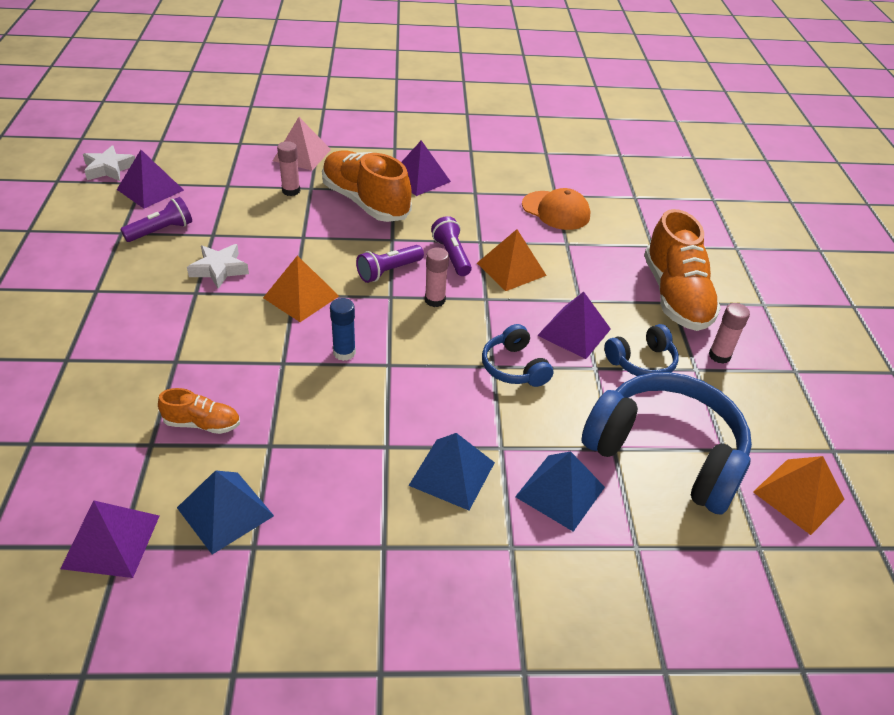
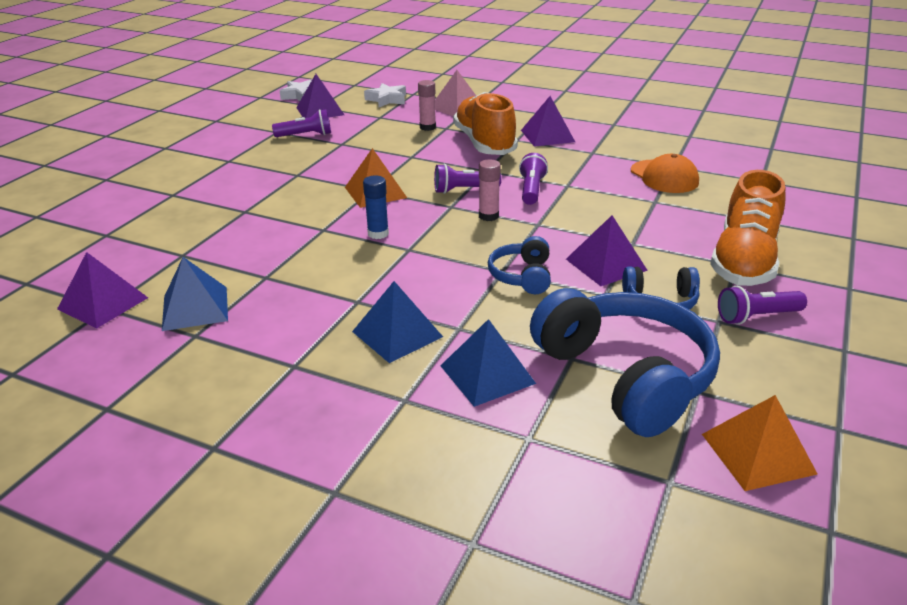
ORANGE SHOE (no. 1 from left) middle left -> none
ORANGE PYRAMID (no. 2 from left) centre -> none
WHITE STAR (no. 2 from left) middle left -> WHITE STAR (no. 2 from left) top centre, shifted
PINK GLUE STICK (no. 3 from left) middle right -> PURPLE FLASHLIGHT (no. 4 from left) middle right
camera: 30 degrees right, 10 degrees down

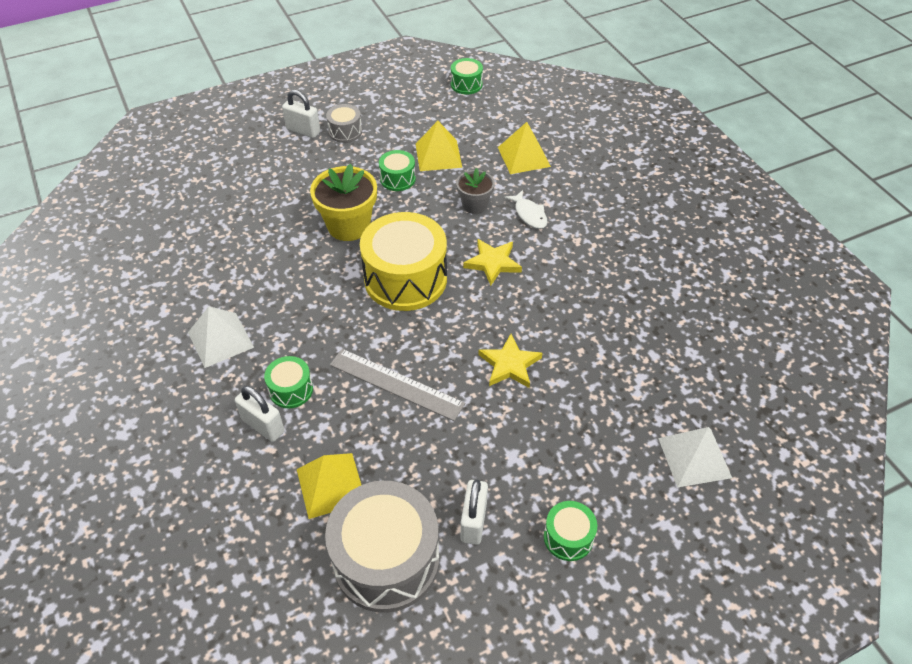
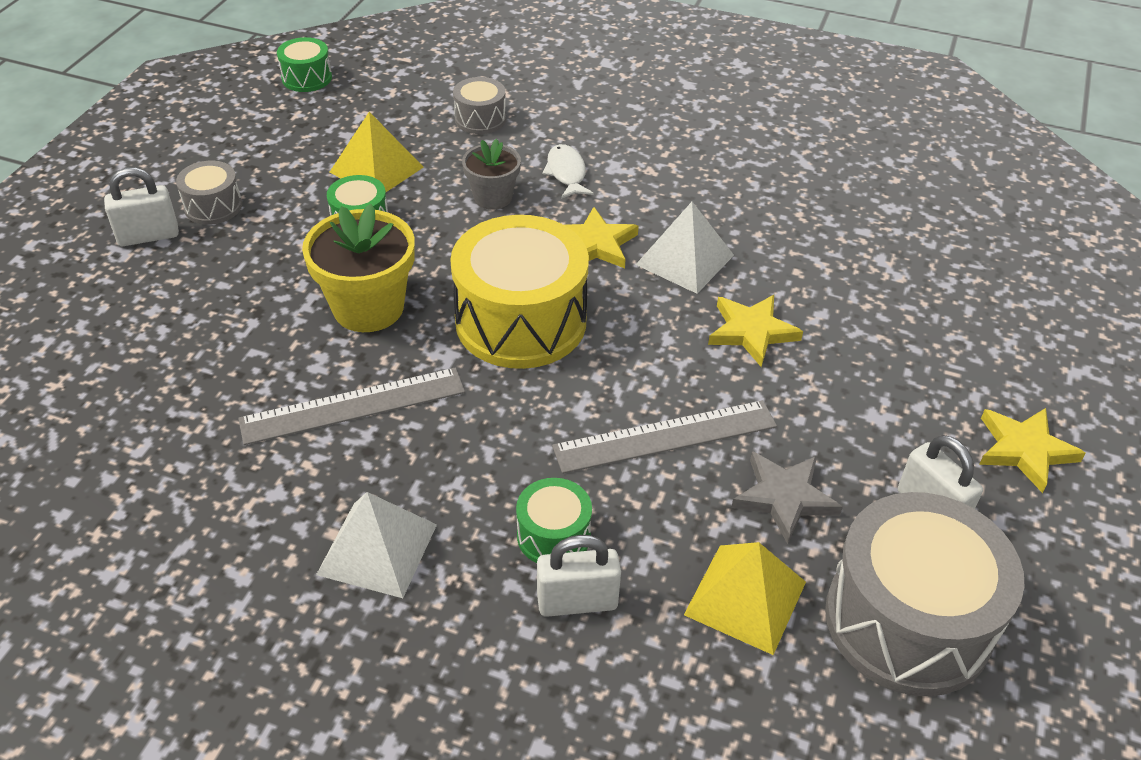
none -> GREY RULER (no. 1 from left) middle left
none -> GREY STAR middle right
WHITE PYRAMID (no. 2 from left) bottom right -> WHITE PYRAMID (no. 2 from left) top centre, shifted
YELLOW PYRAMID (no. 3 from left) top centre -> GREY DRUM (no. 2 from left) top centre
GREEN DRUM (no. 4 from left) bottom centre -> YELLOW STAR (no. 3 from left) middle right
WHITE FISH top centre, 120 degrees counterclockwise
camera: 45 degrees left, 5 degrees down

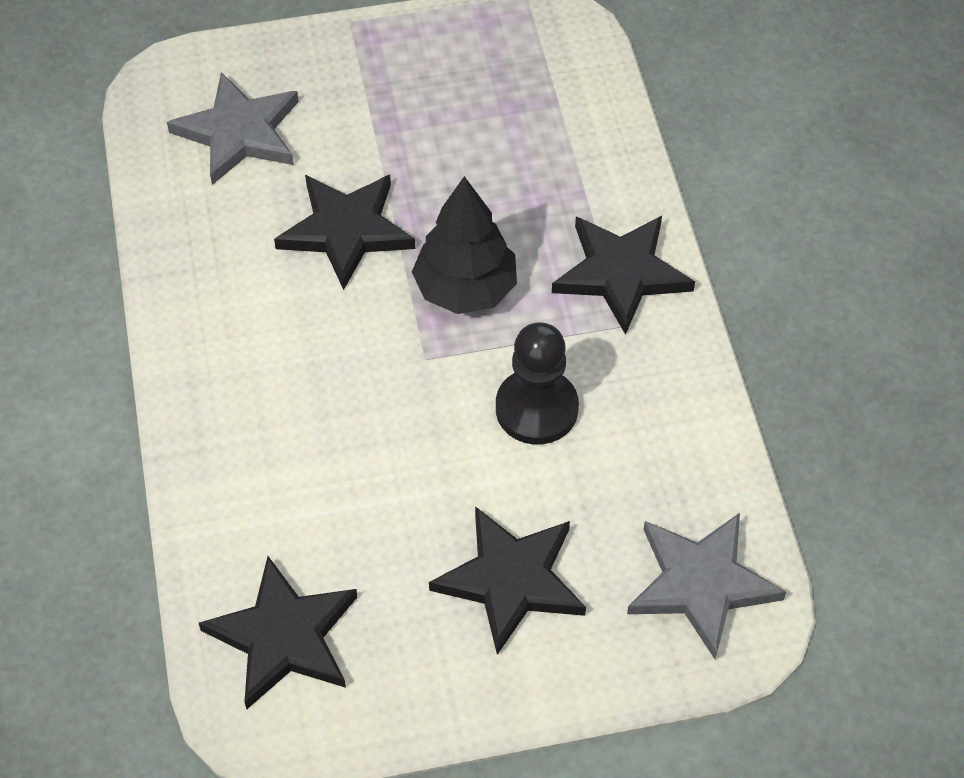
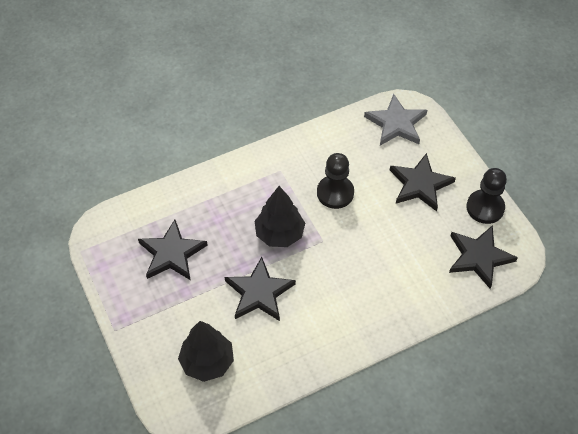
none -> BLACK PAWN (no. 2 from left) middle right
BLACK STAR (no. 4 from left in the first image) centre -> BLACK STAR (no. 1 from left) middle left, shifted
GREY STAR (no. 1 from left) top left -> BLACK TREE (no. 1 from left) bottom centre
camera: 105 degrees left, 0 degrees up

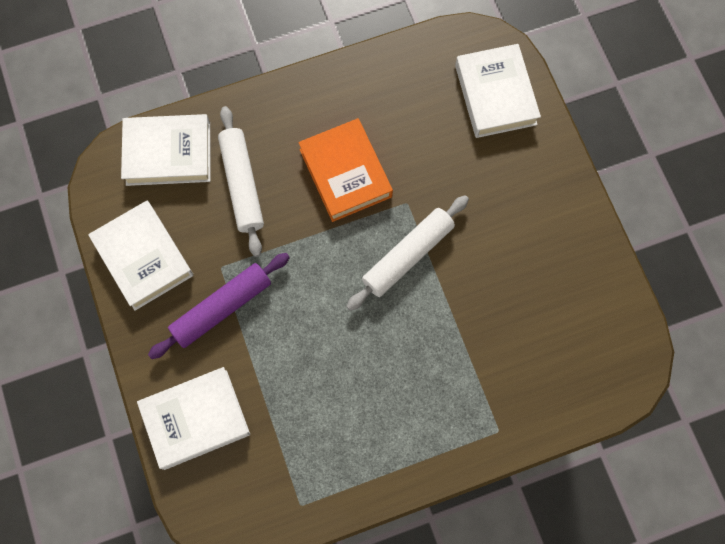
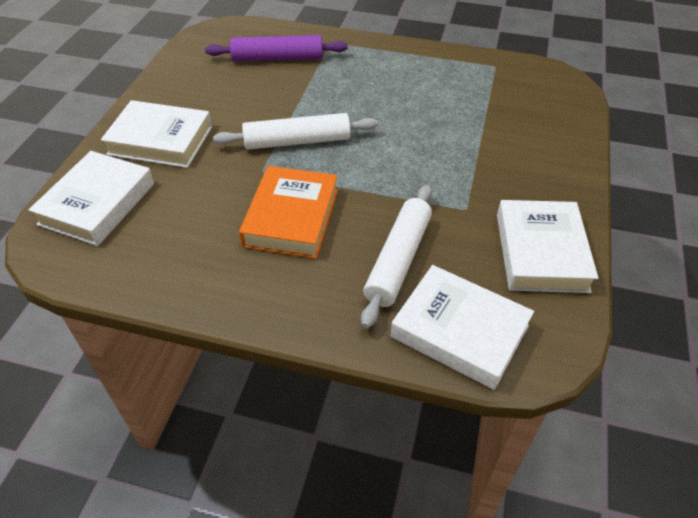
WHITE BOOK (no. 3 from left in the first image) bottom left -> WHITE BOOK (no. 2 from left) top left, shifted
PURPLE ROLLING PIN middle left -> PURPLE ROLLING PIN top centre, shifted
camera: 145 degrees left, 25 degrees down

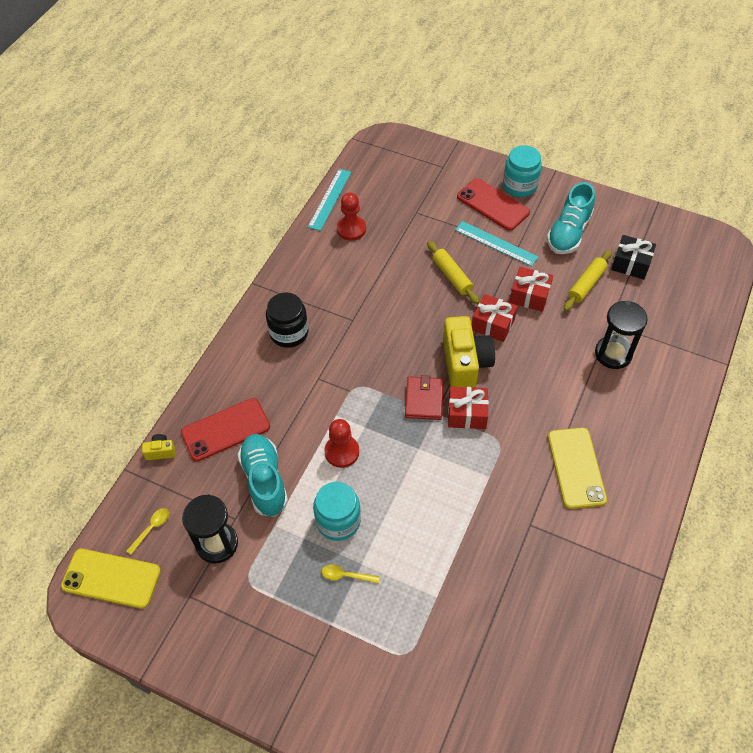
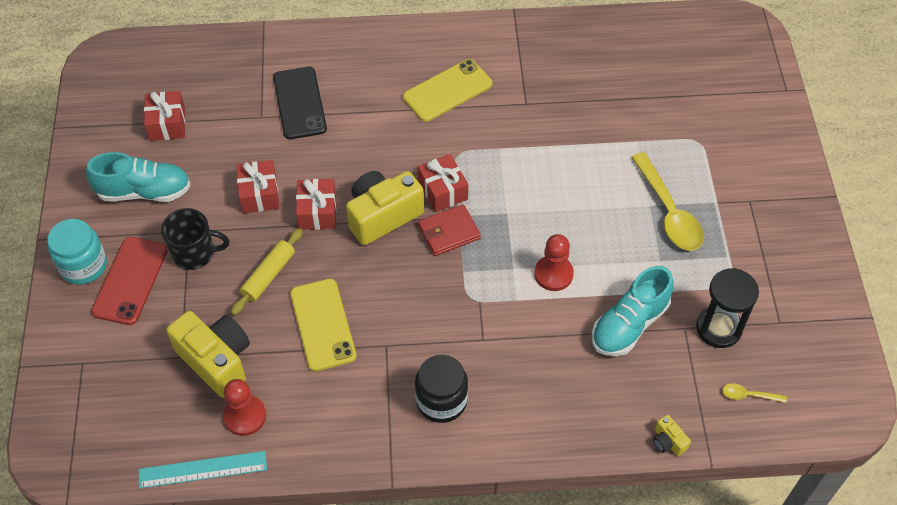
RED PHONE (no. 1 from left) middle left -> none
TURQUOISE JAR (no. 1 from left) bottom centre -> none
YELLOW ROLLING PIN (no. 2 from left) middle right -> none
none -> YELLOW CAMERA (no. 1 from left) bottom left
YELLOW PHONE (no. 1 from left) bottom left -> YELLOW PHONE (no. 1 from left) centre, shifted
TURQUOISE RULER (no. 2 from left) top centre -> BLACK MUG middle left
BLACK HOURGLASS (no. 2 from left) middle right -> BLACK PHONE top centre
BLACK GIFT middle right -> RED GIFT (no. 1 from left) top left
YELLOW SPOON (no. 2 from left in the first image) bottom centre -> YELLOW SPOON (no. 1 from left) middle right, x2.21
camera: 120 degrees left, 0 degrees up

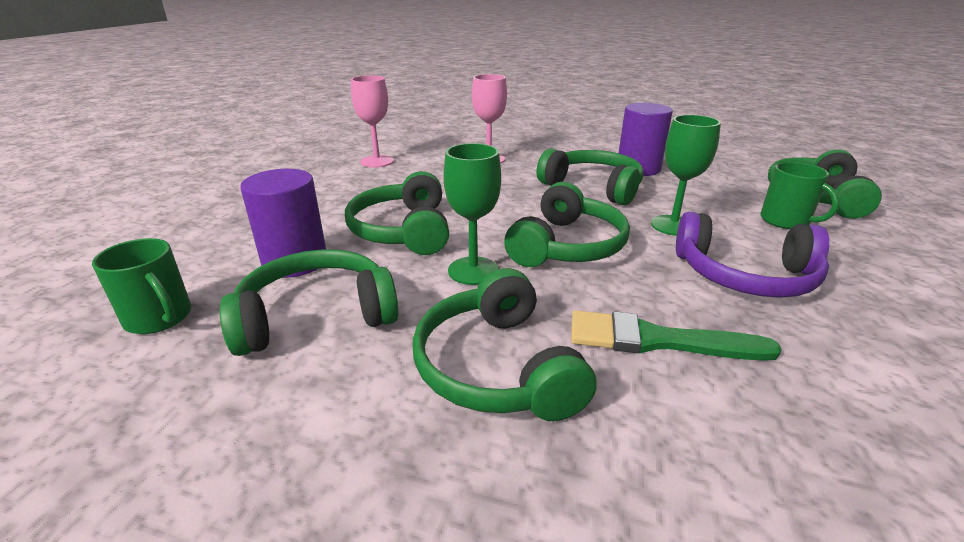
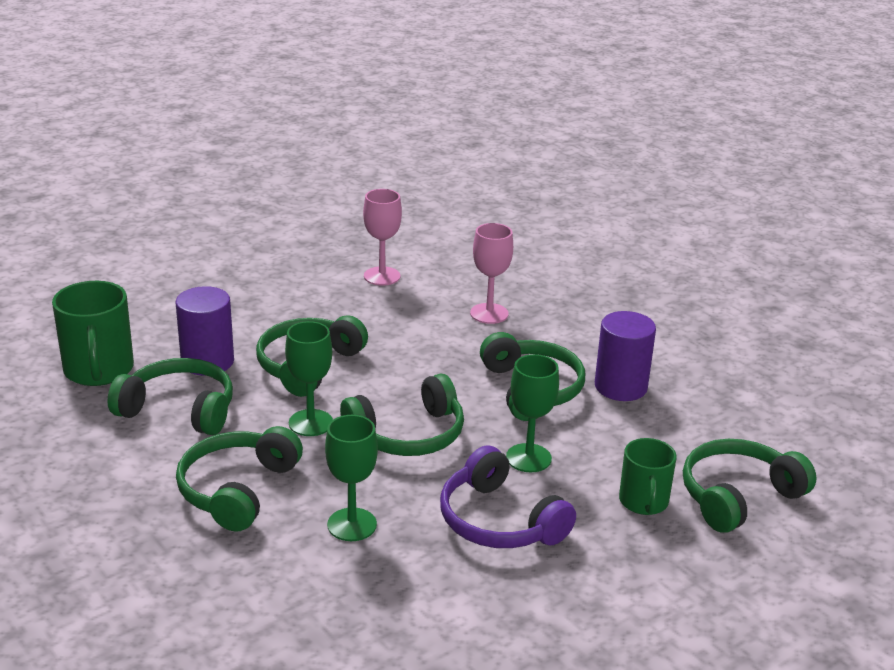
GREEN BRUSH middle right -> GREEN GOBLET (no. 2 from left) bottom centre
GREEN MUG (no. 1 from left) middle left, x1.57
camera: 35 degrees right, 0 degrees up

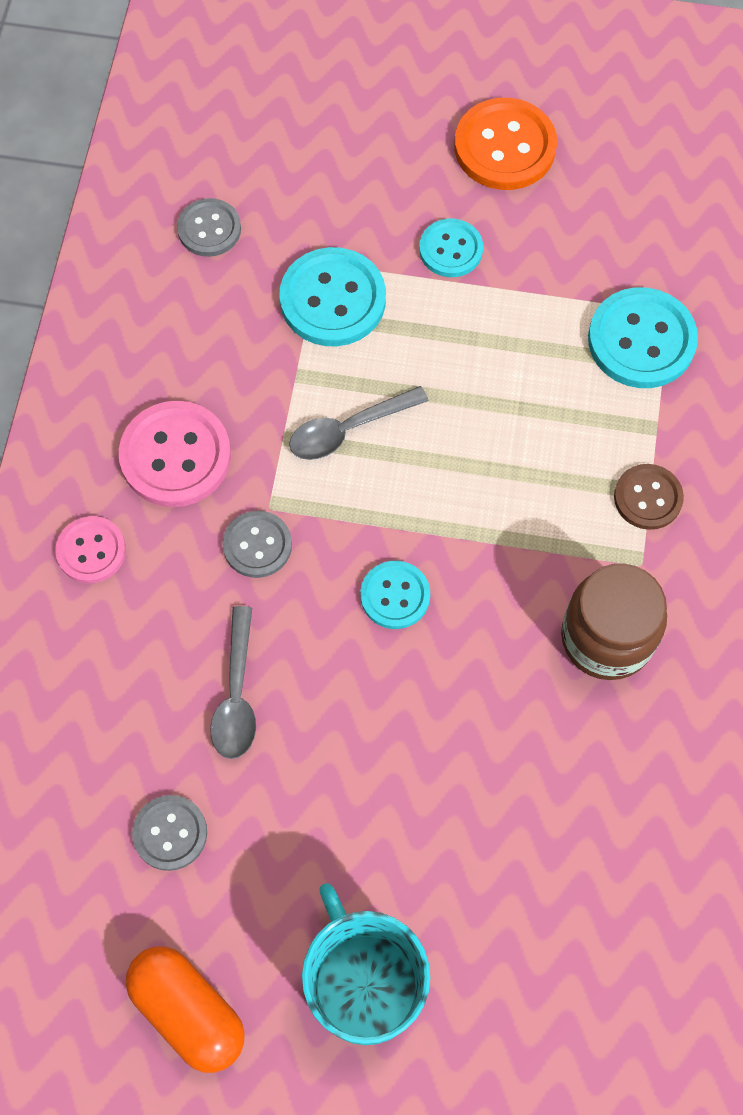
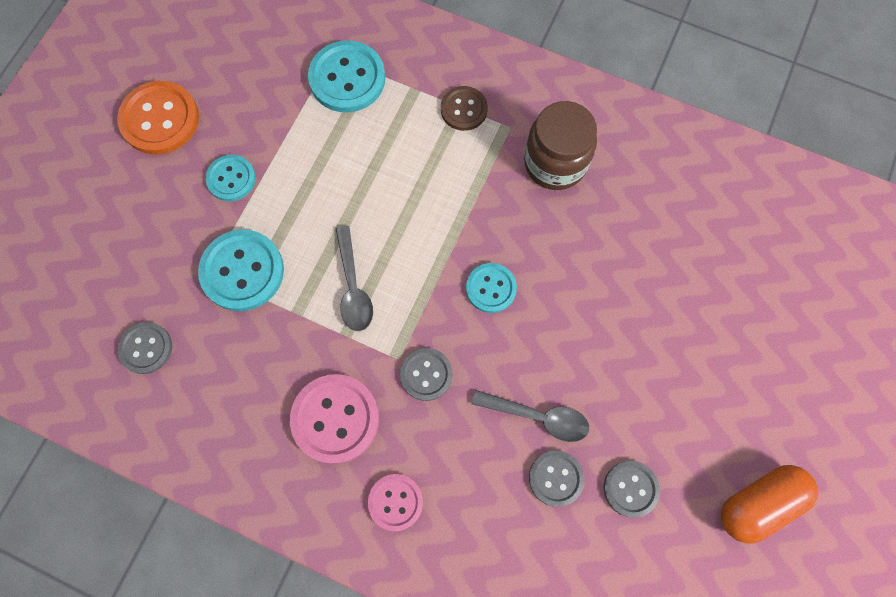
TURQUOISE MUG bottom centre -> none
none -> GREY BUTTON (no. 3 from left) bottom centre
camera: 75 degrees left, 5 degrees up

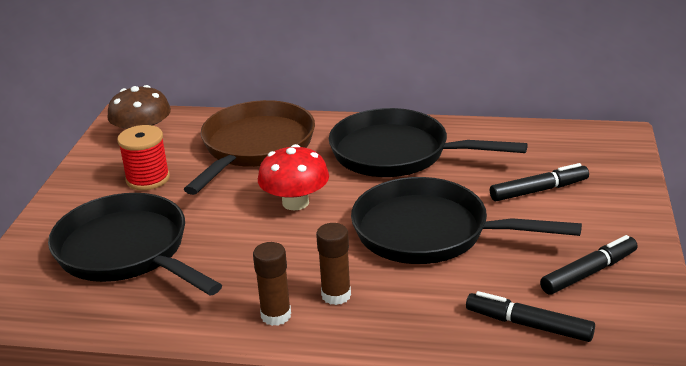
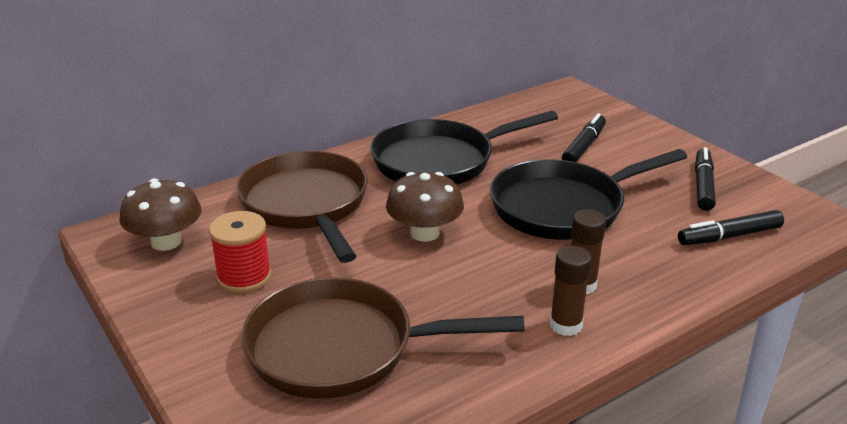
BLACK PAN (no. 1 from left) bottom left -> BROWN PAN (no. 2 from left) bottom centre
RED MUSHROOM centre -> BROWN MUSHROOM (no. 2 from left) centre
camera: 45 degrees left, 0 degrees up

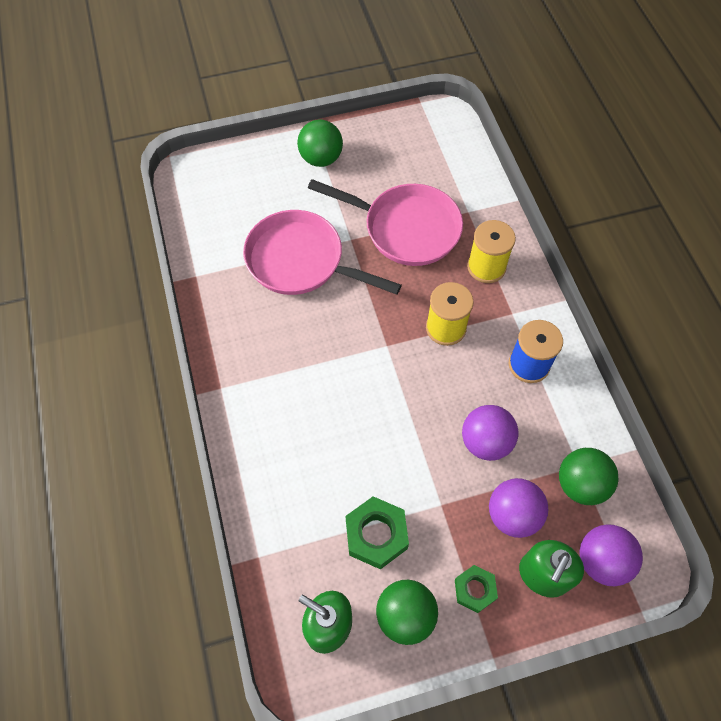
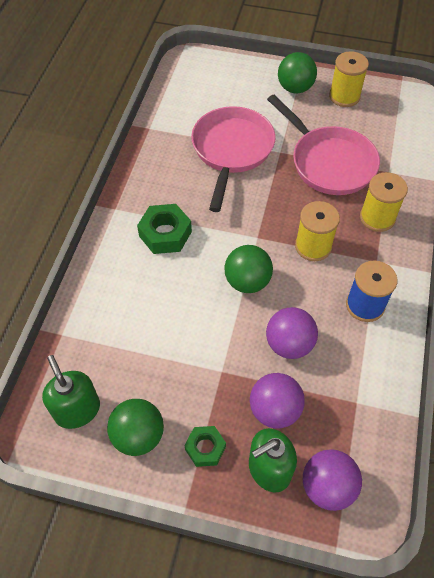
none -> YELLOW SPOOL (no. 2 from left) top right
GREEN NUT (no. 1 from left) bottom centre -> GREEN NUT (no. 1 from left) centre, shifted
GREEN BALL (no. 3 from left in the first image) middle right -> GREEN BALL (no. 2 from left) centre, shifted
PINK PAN (no. 1 from left) centre -> PINK PAN (no. 1 from left) top centre, 45 degrees clockwise
camera: 30 degrees right, 5 degrees down

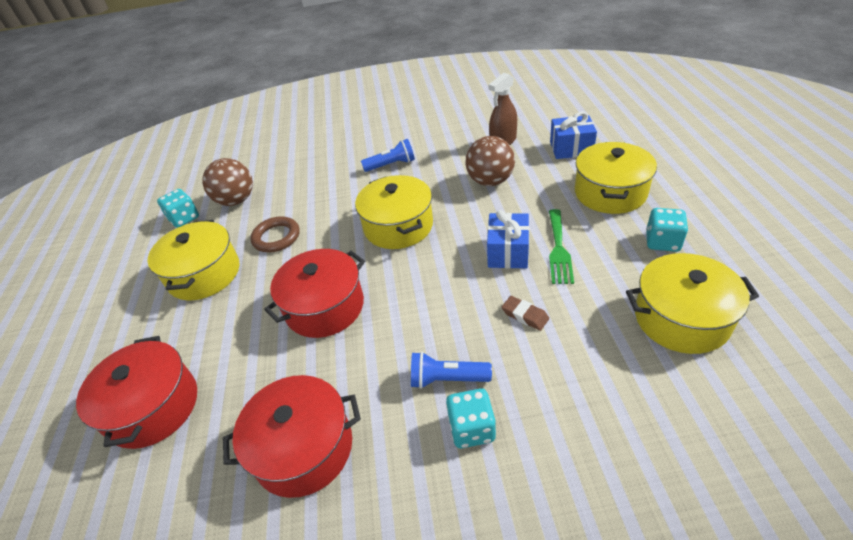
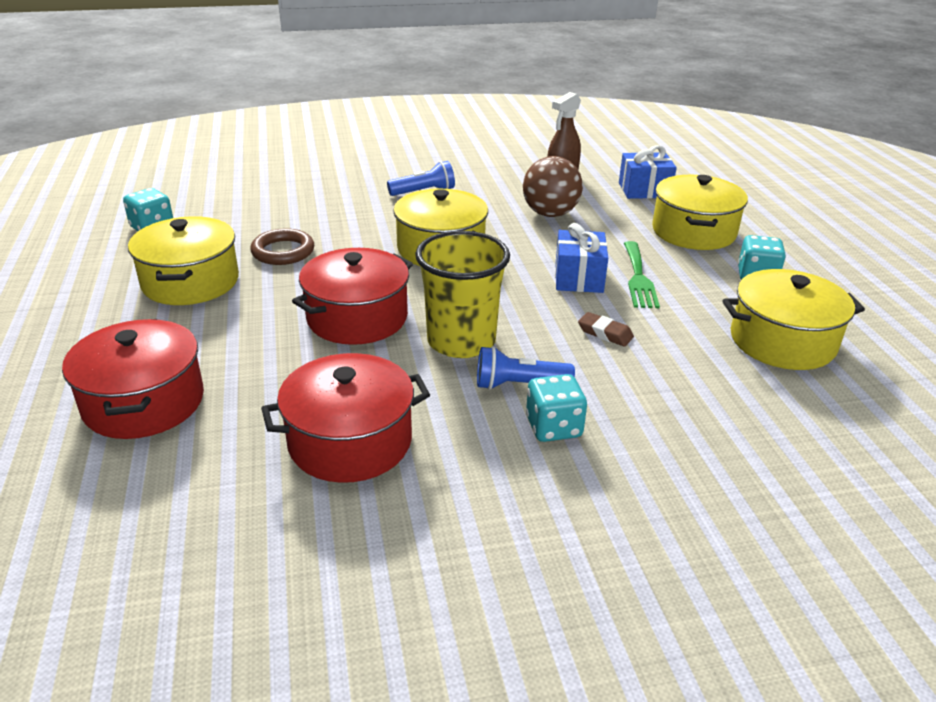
BROWN BALL (no. 1 from left) middle left -> none
none -> YELLOW CUP centre
camera: 10 degrees left, 10 degrees down

